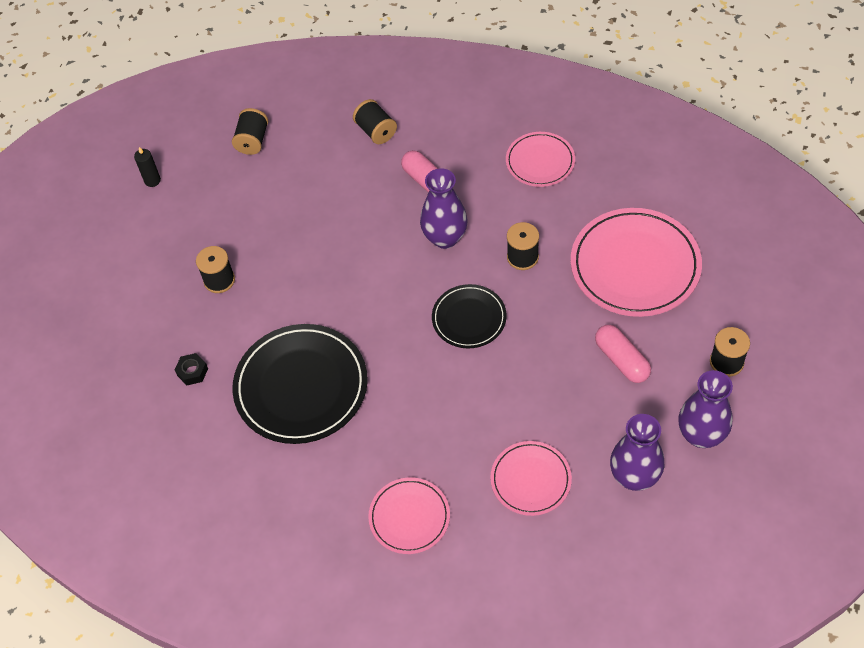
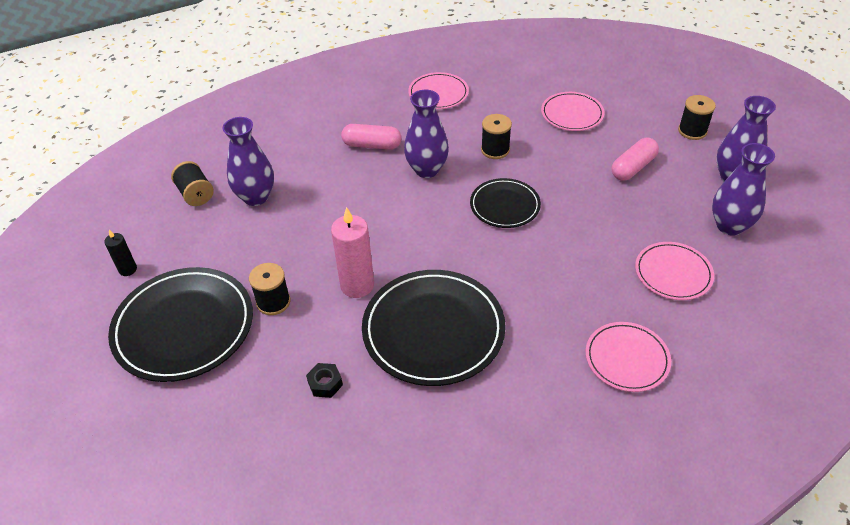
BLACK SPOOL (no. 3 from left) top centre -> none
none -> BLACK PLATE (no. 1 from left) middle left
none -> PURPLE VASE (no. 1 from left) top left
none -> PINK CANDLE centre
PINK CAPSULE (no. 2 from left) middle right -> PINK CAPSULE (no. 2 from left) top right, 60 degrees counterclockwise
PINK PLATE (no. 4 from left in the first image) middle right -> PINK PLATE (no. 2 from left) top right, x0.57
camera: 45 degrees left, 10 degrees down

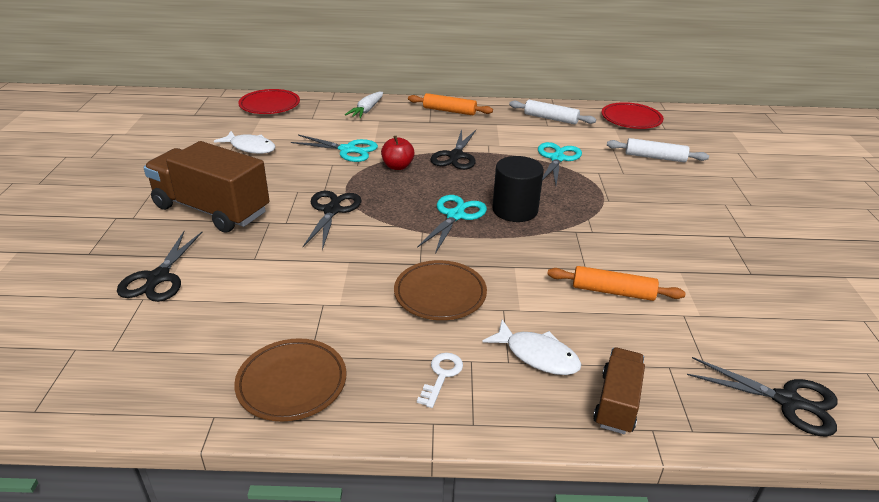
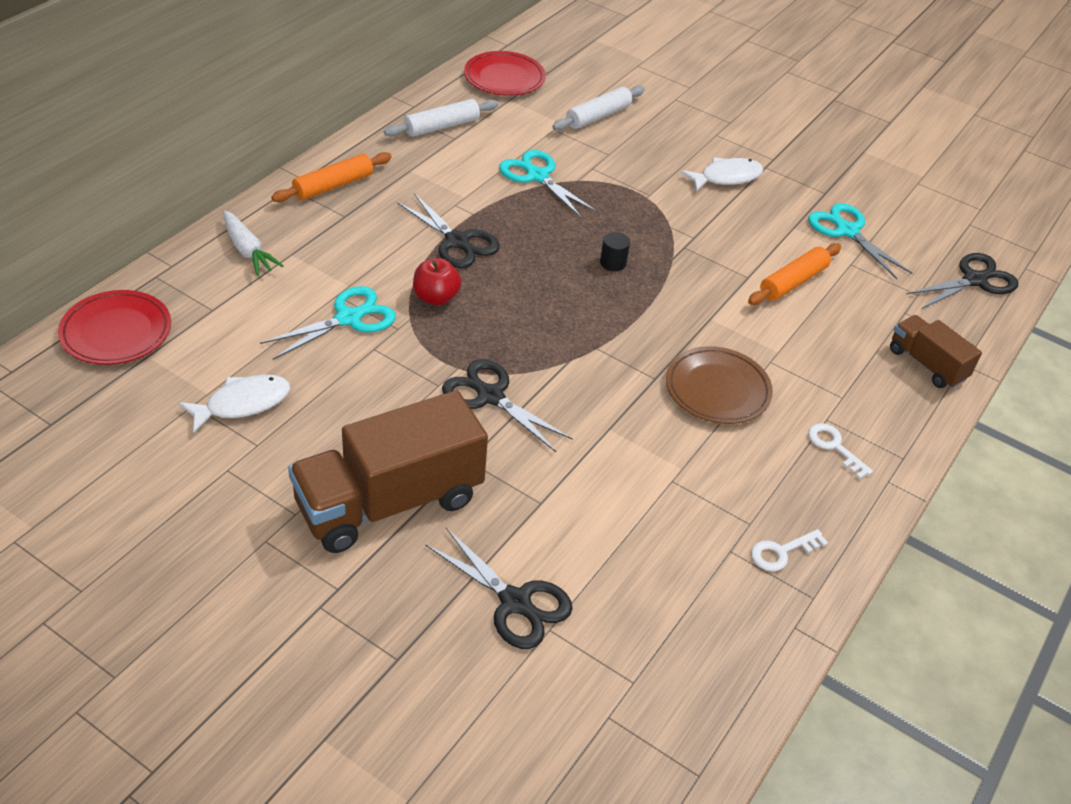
TURQUOISE SCISSORS (no. 2 from left in the first image) centre -> TURQUOISE SCISSORS (no. 3 from left) top right, shifted
WHITE FISH (no. 2 from left) bottom centre -> WHITE FISH (no. 2 from left) top right, shifted
BROWN PLATE (no. 1 from left) bottom left -> WHITE KEY (no. 1 from left) bottom right
BLACK CYLINDER centre -> BLACK CYLINDER top centre, x0.47
camera: 60 degrees left, 10 degrees up

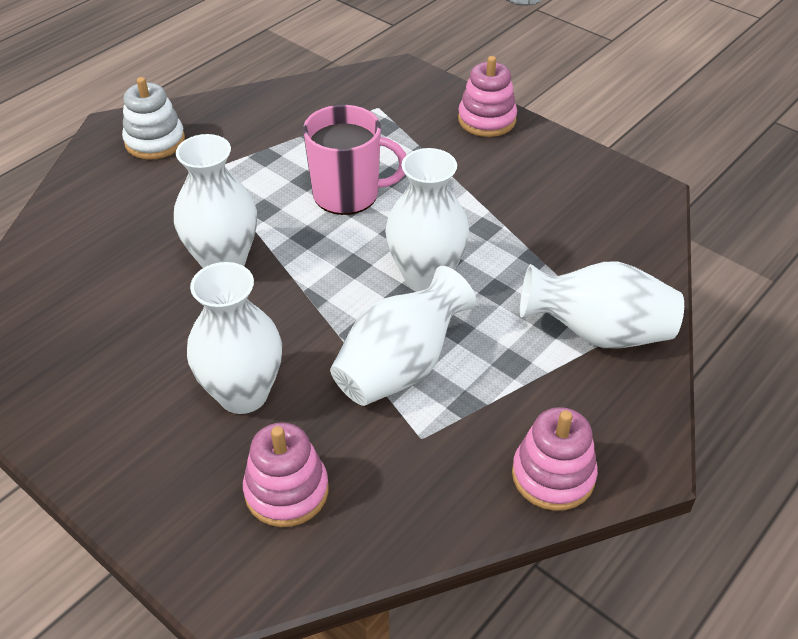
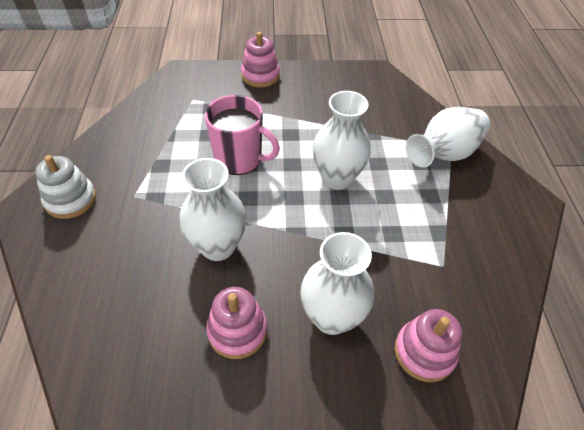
WHITE VASE (no. 3 from left) centre -> none
PINK STACKING TOY (no. 3 from left in the first image) bottom right -> PINK STACKING TOY (no. 1 from left) bottom centre, shifted
PINK MUG top centre, 60 degrees clockwise
camera: 45 degrees left, 5 degrees up

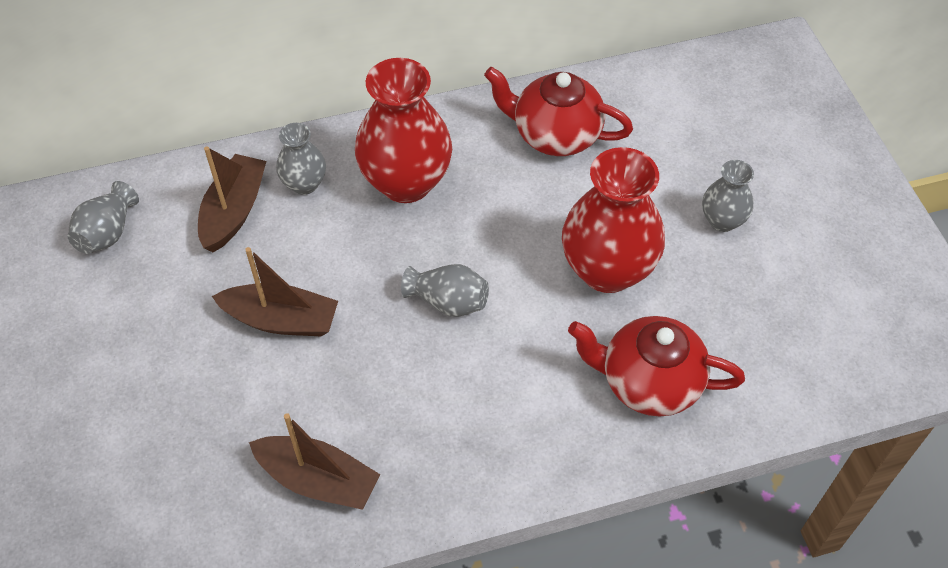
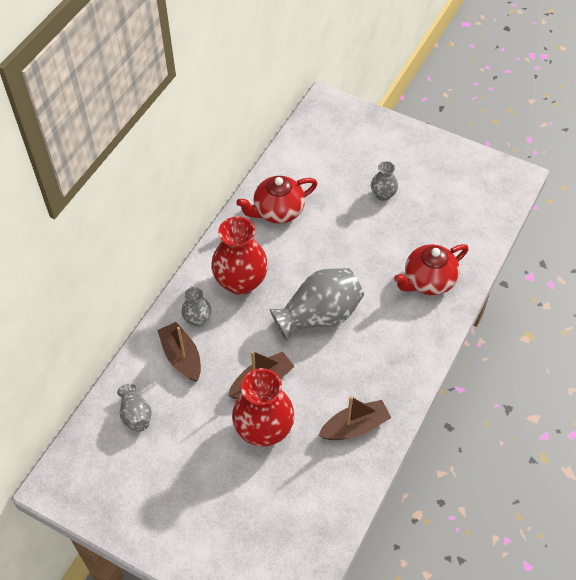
RED VASE (no. 2 from left) centre -> RED VASE (no. 2 from left) bottom centre, shifted
GREY VASE (no. 3 from left) centre, x1.93
camera: 45 degrees left, 0 degrees up

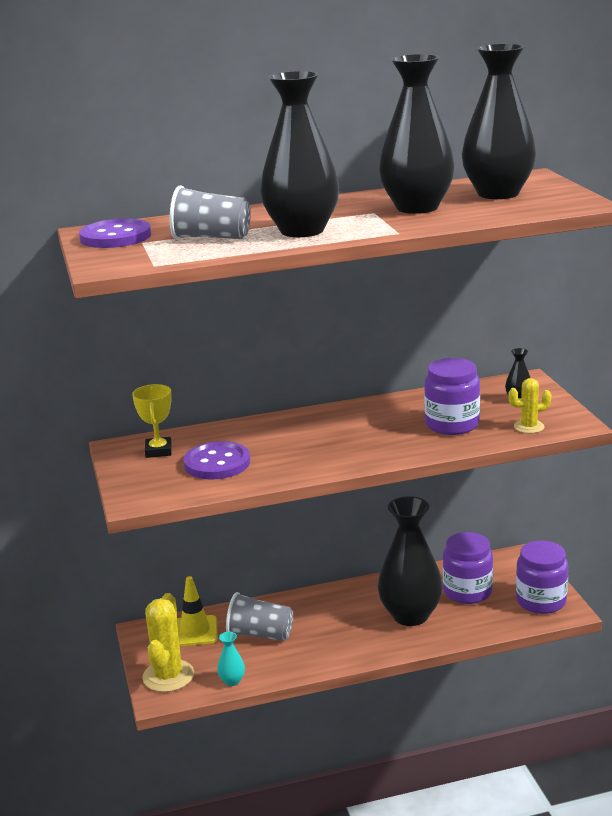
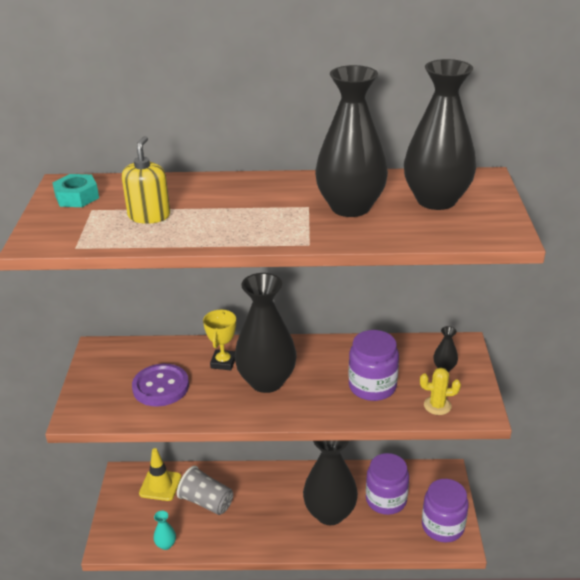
YELLOW CACTUS (no. 1 from left) bottom left -> none
YELLOW TROPHY middle left -> YELLOW TROPHY centre, shifted
BLACK VASE (no. 1 from left) top centre -> BLACK VASE (no. 1 from left) centre, shifted
PURPLE BUTTON (no. 1 from left) top left -> TURQUOISE NUT top left
GREY CUP (no. 1 from left) top centre -> YELLOW SOAP DISPENSER top left
camera: 15 degrees right, 10 degrees up

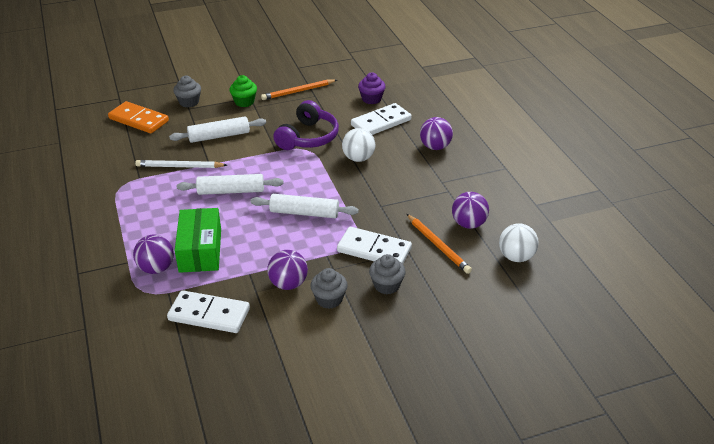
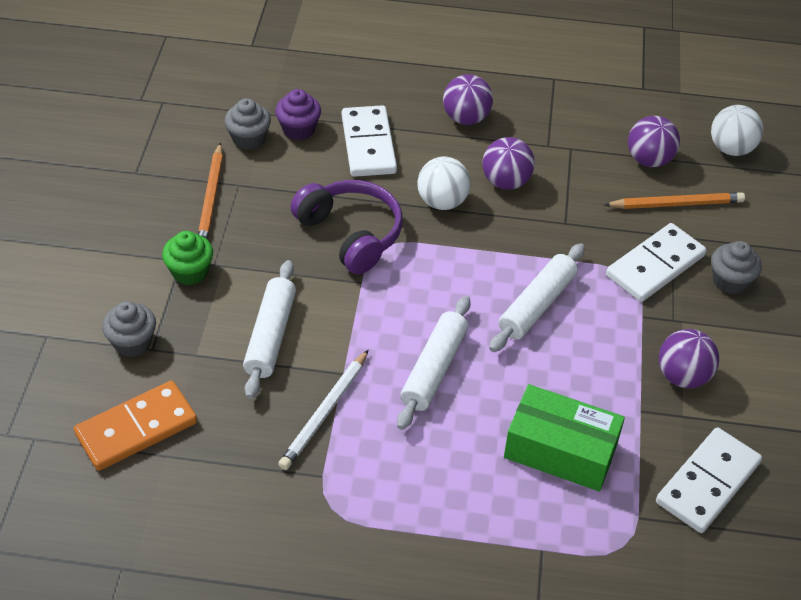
PURPLE BALL (no. 1 from left in the first image) middle left -> PURPLE BALL (no. 2 from left) top centre, shifted
GREY CUPCAKE (no. 2 from left) centre -> GREY CUPCAKE (no. 2 from left) top left, shifted
camera: 65 degrees left, 10 degrees up

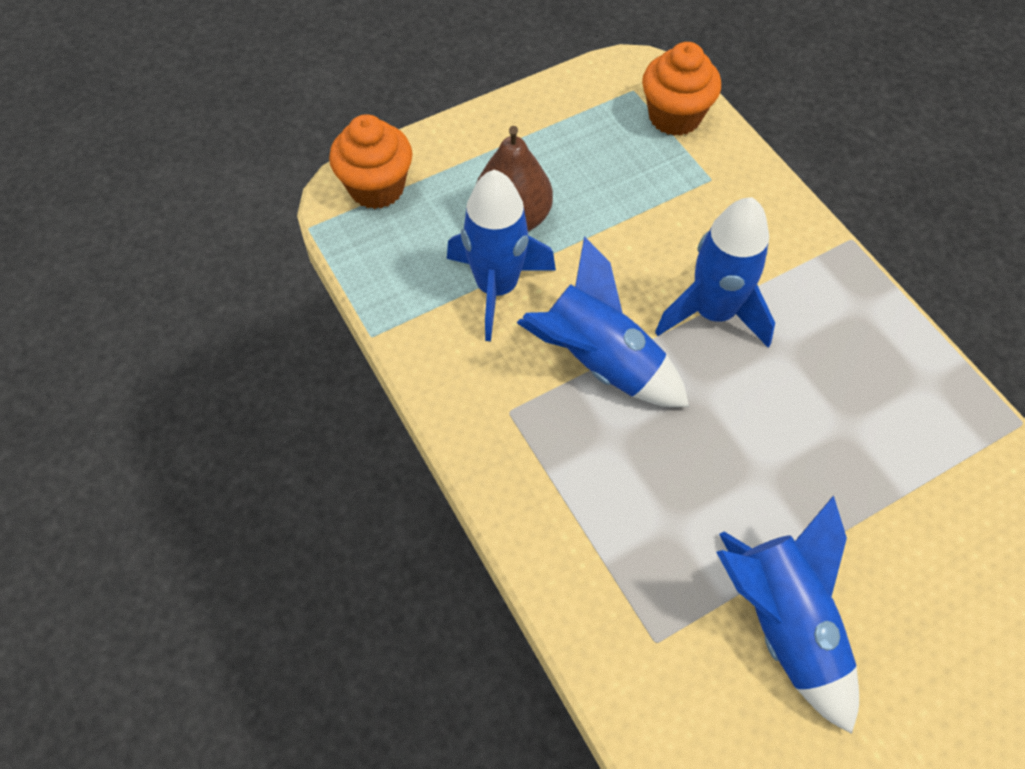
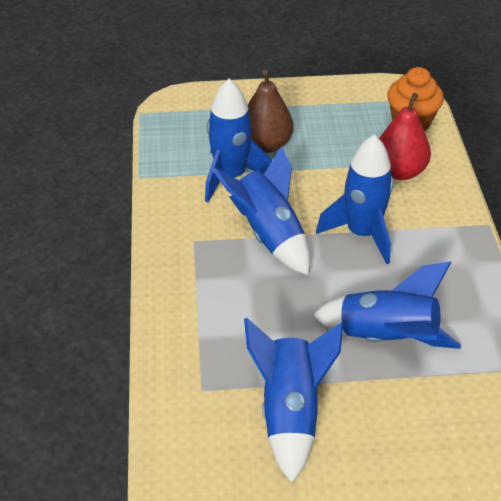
ORANGE CUPCAKE (no. 1 from left) top centre -> none
none -> BLUE ROCKET (no. 5 from left) middle right
none -> RED PEAR top right
camera: 25 degrees right, 15 degrees down

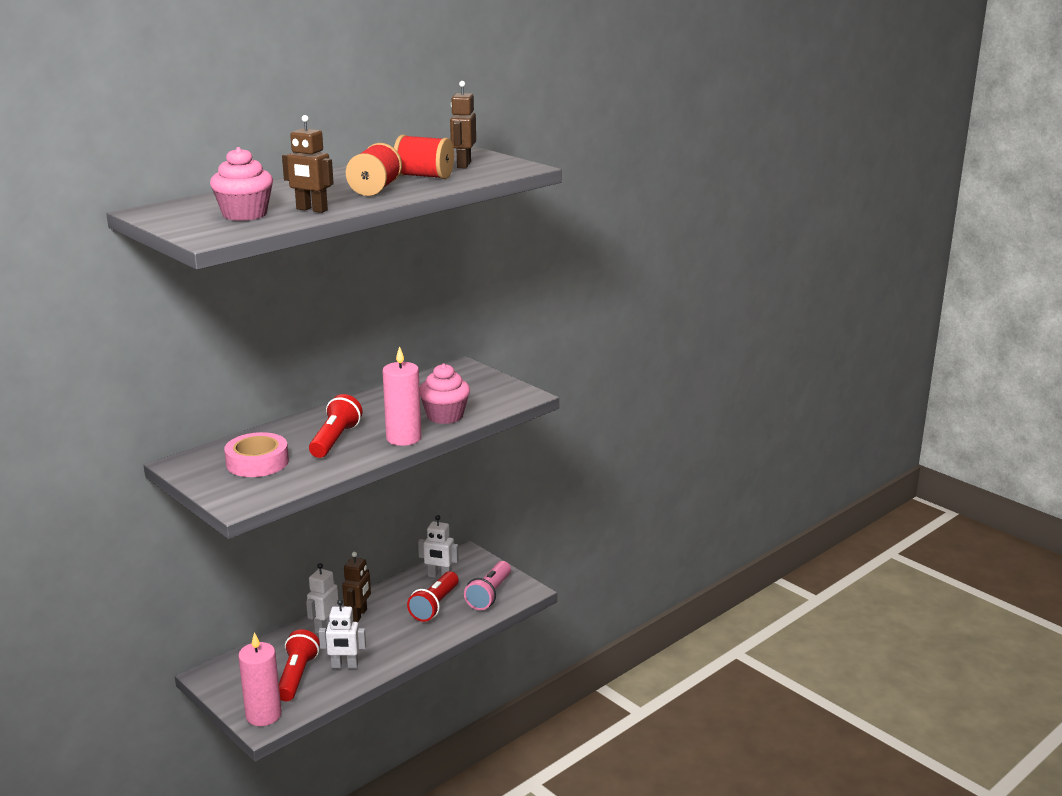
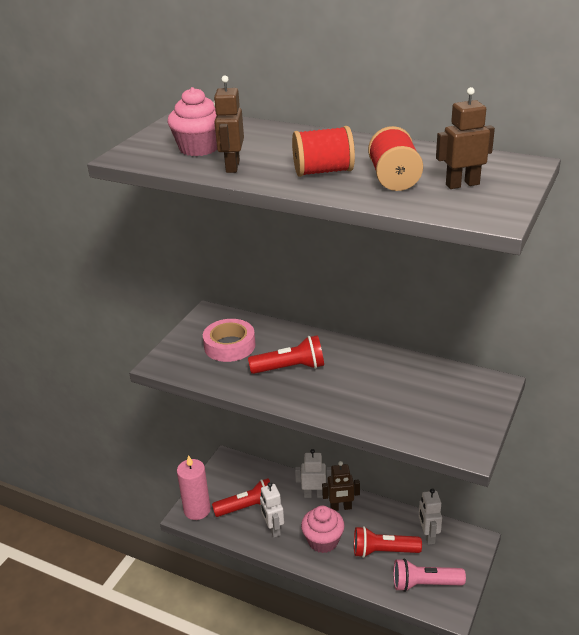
PINK CANDLE (no. 2 from left) centre -> none
PINK CUPCAKE (no. 2 from left) centre -> PINK CUPCAKE (no. 2 from left) bottom centre, shifted
camera: 70 degrees right, 10 degrees up

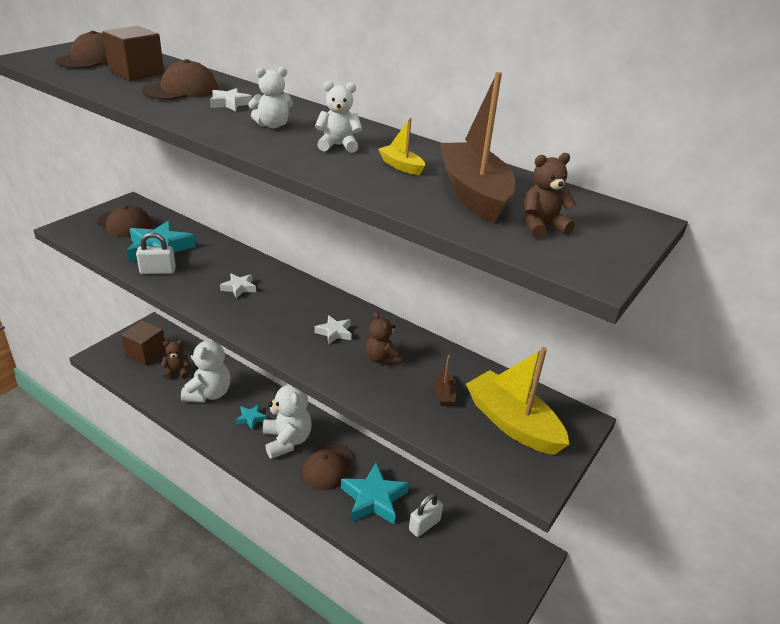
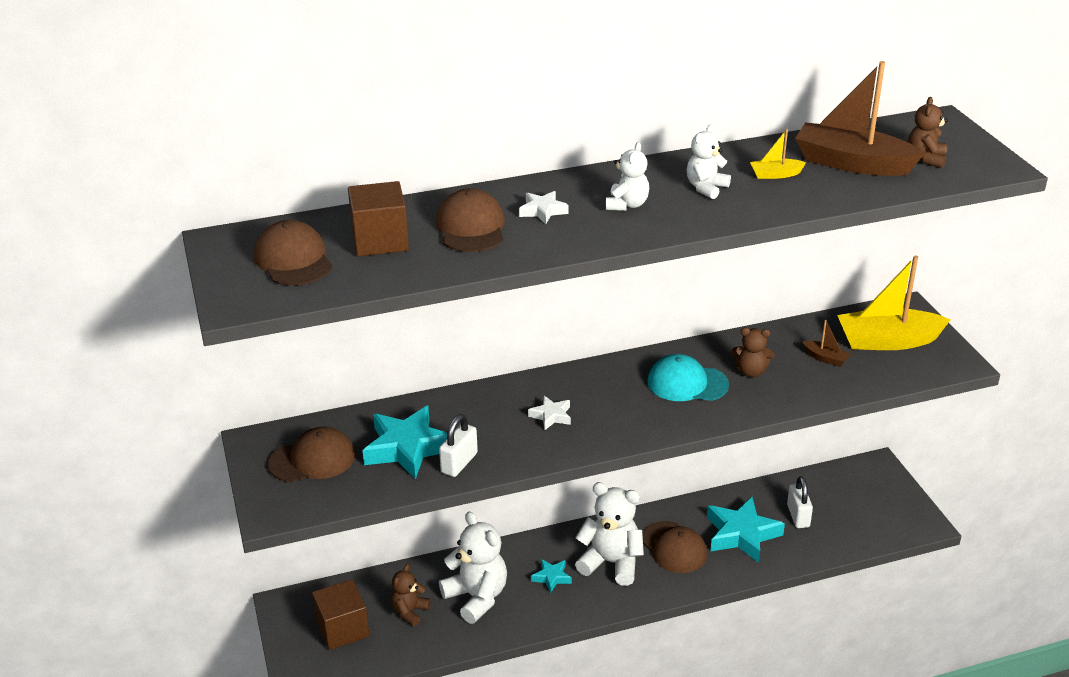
WHITE STAR (no. 3 from left) centre -> TURQUOISE CAP centre
camera: 50 degrees left, 0 degrees up

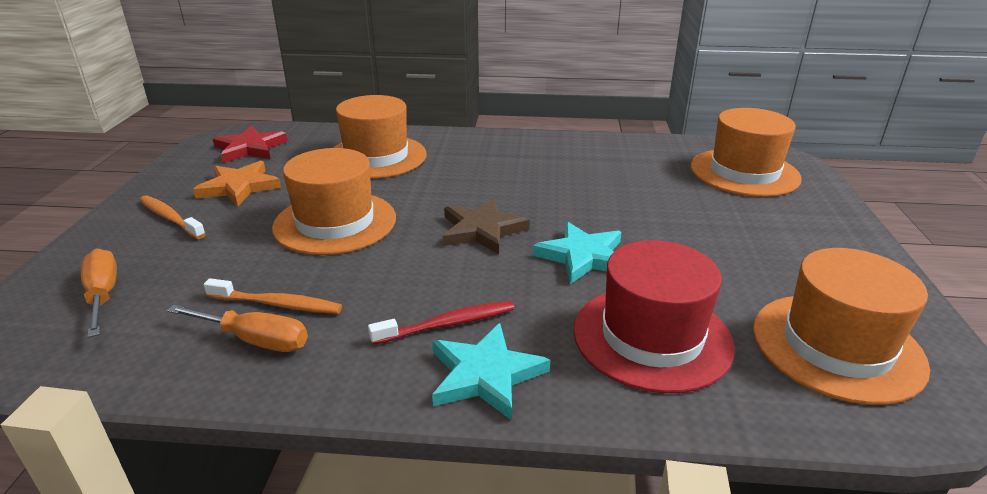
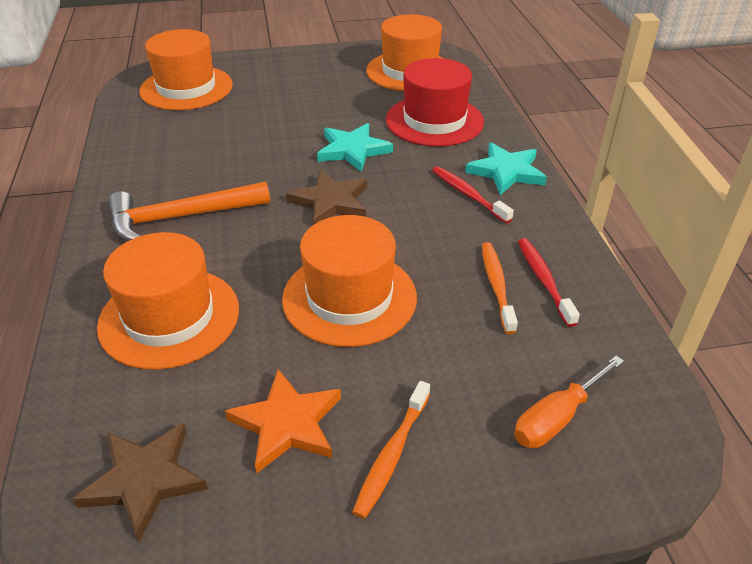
none -> ORANGE HAMMER middle left
ORANGE SCREWDRIVER (no. 2 from left) middle left -> RED TOOTHBRUSH (no. 2 from left) middle right
RED STAR top left -> BROWN STAR (no. 1 from left) bottom left
camera: 105 degrees left, 10 degrees up

